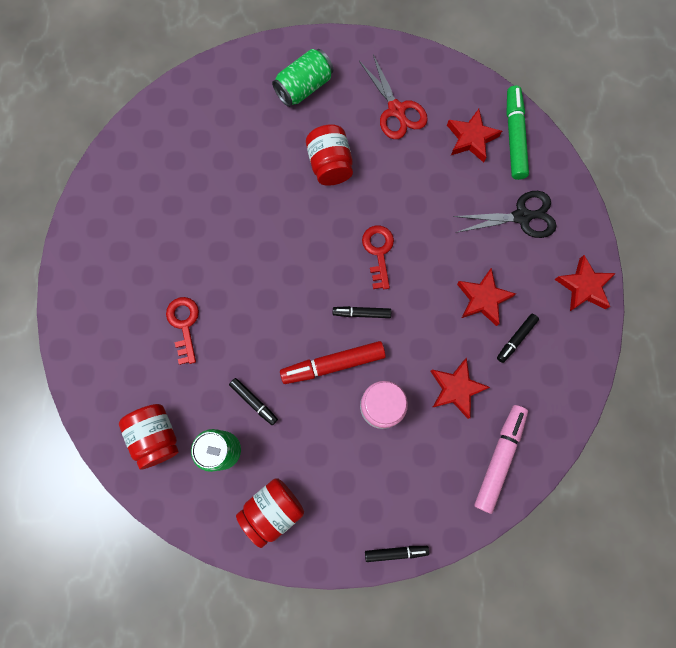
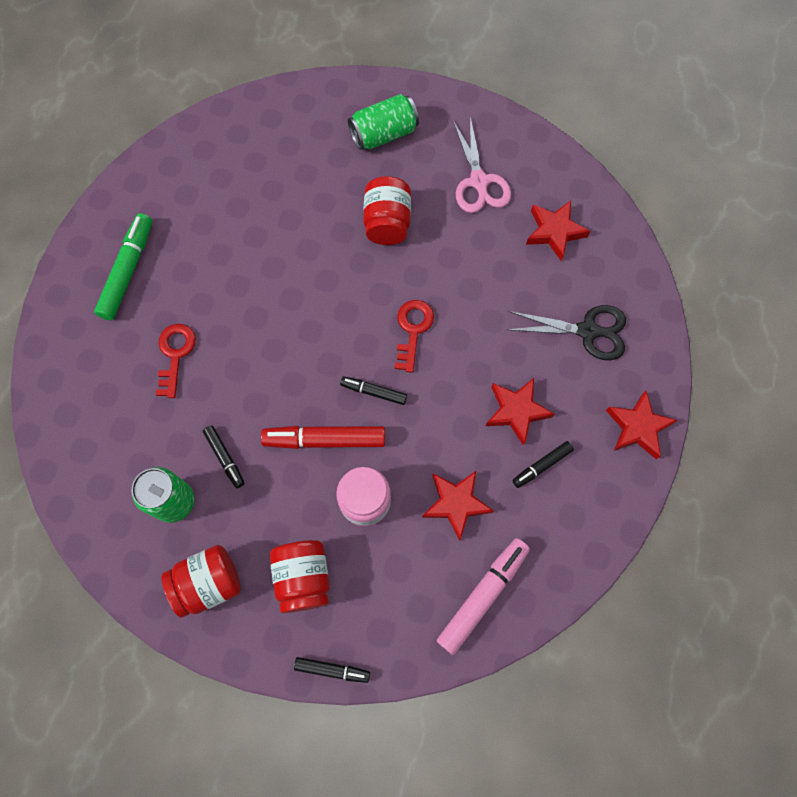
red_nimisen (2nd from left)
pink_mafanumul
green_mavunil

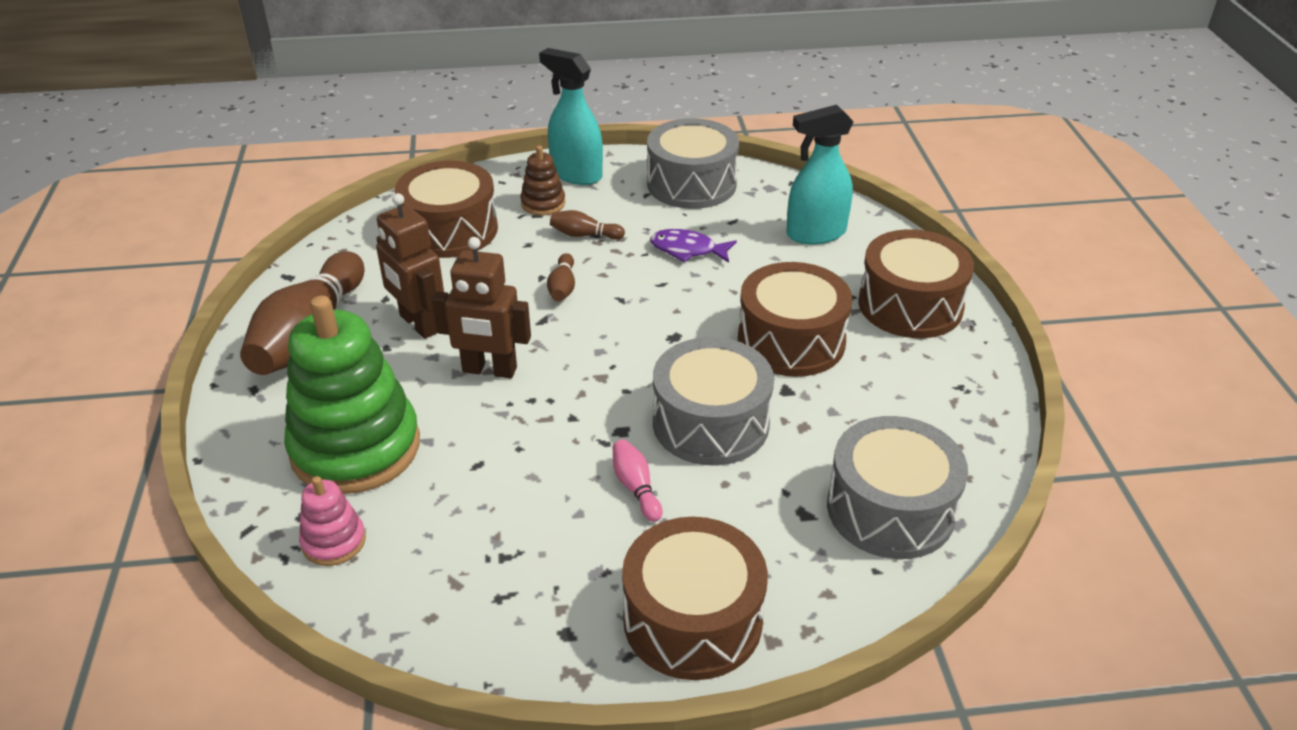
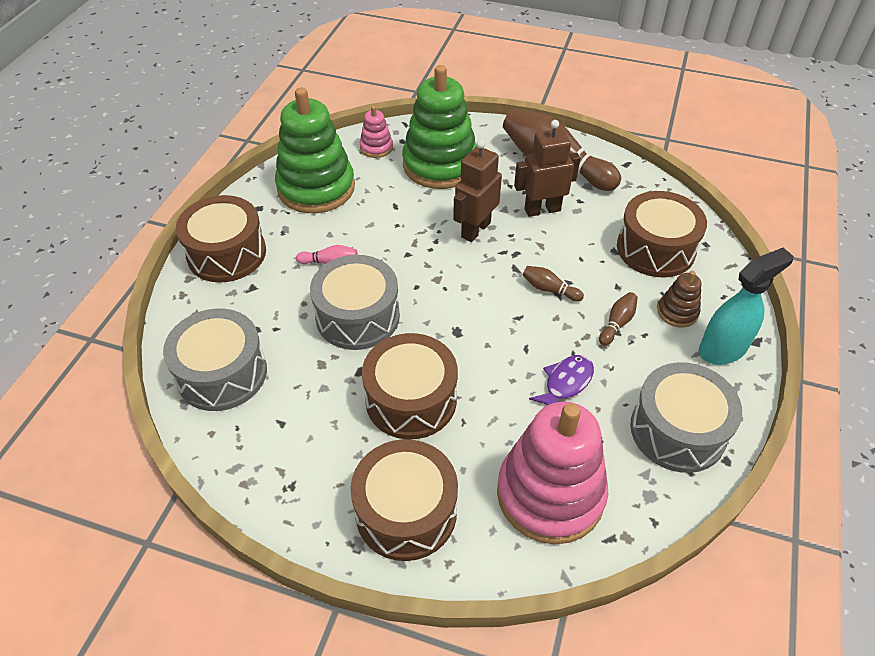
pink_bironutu (2nd from left)
green_bironutu (1st from left)

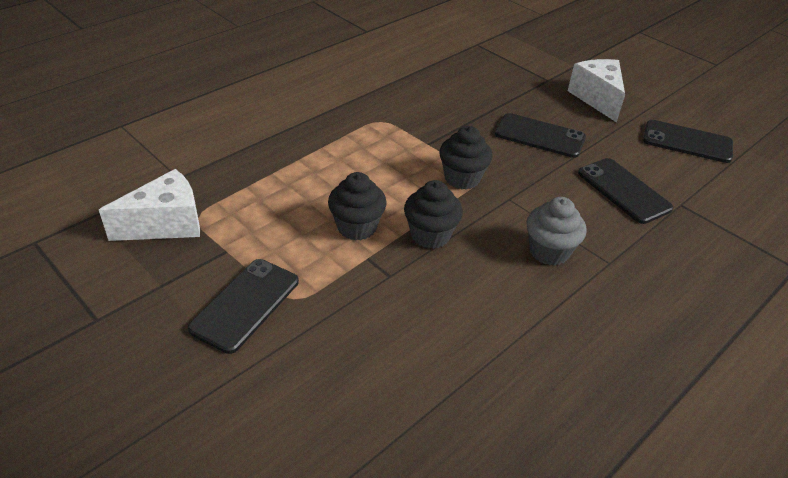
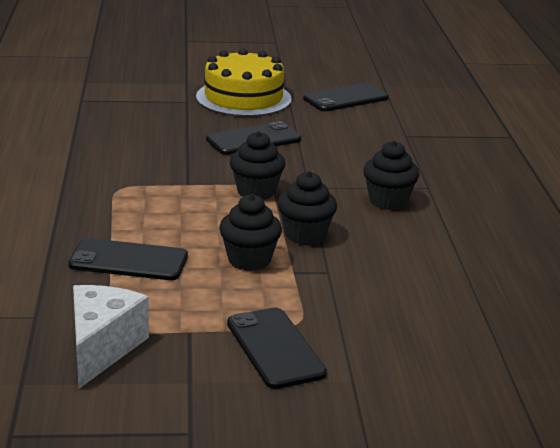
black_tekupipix (4th from left)
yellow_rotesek
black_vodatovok (1st from left)

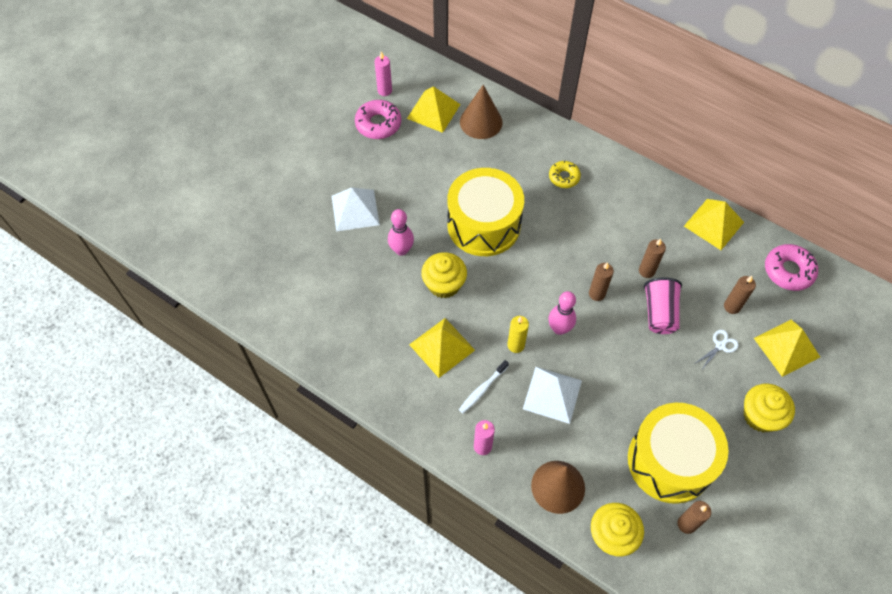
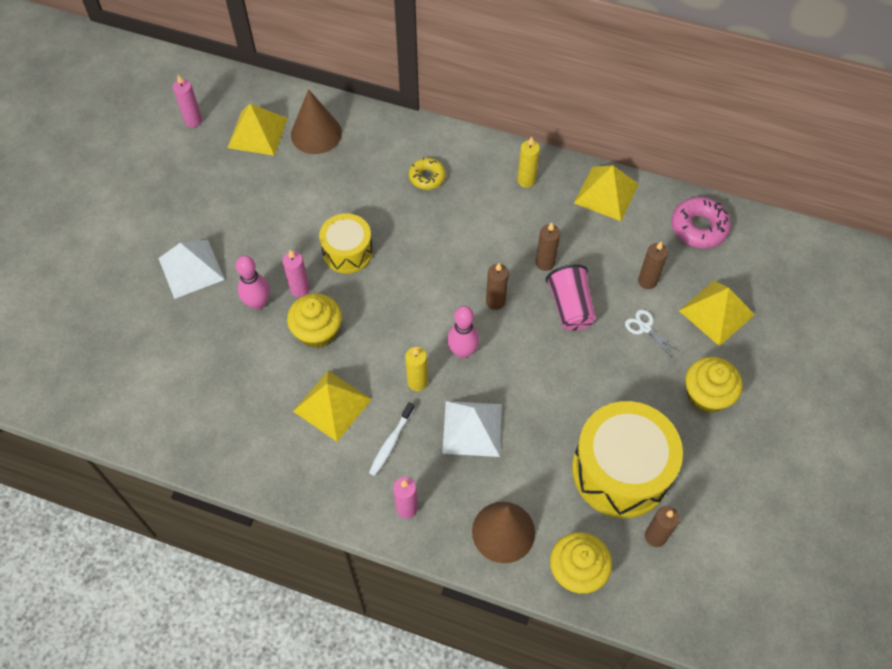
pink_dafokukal (1st from left in the first image)
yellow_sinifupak (1st from left)
white_mafanumul
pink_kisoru (2nd from left)
yellow_kisoru (2nd from left)

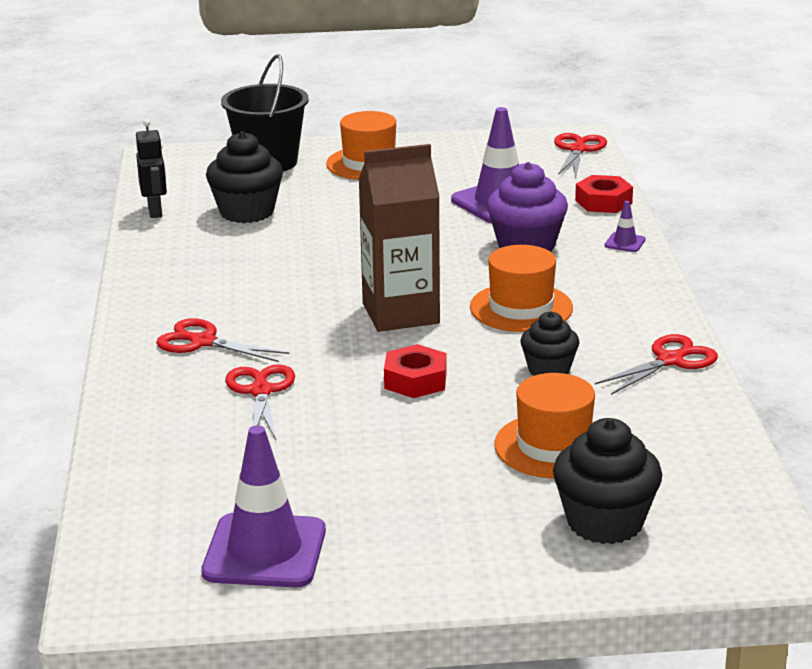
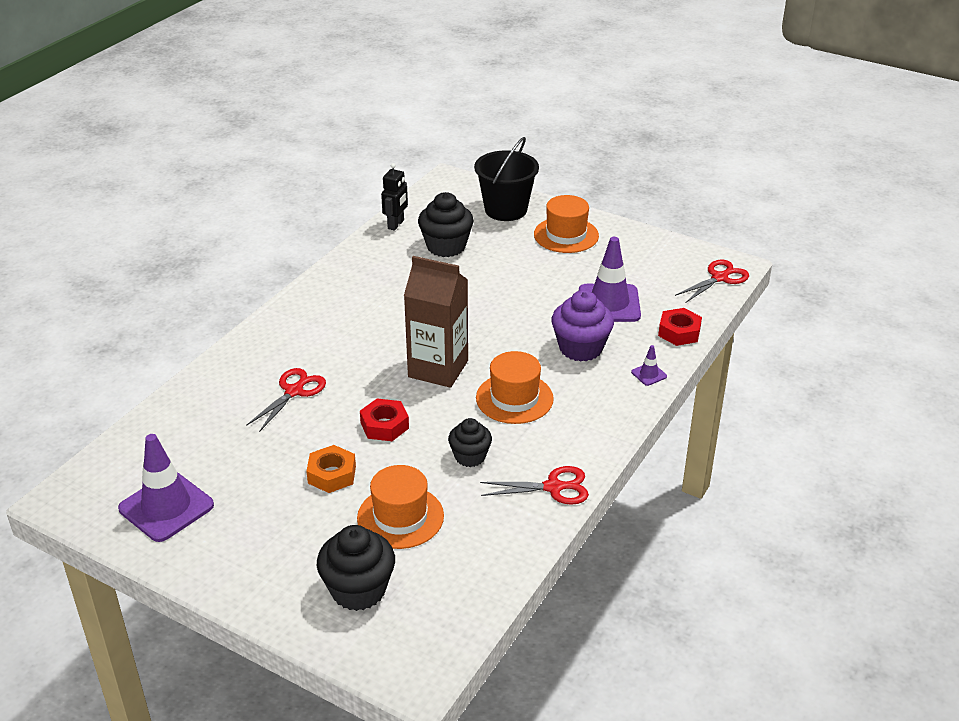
red_mafanumul (1st from left in the first image)
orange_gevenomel

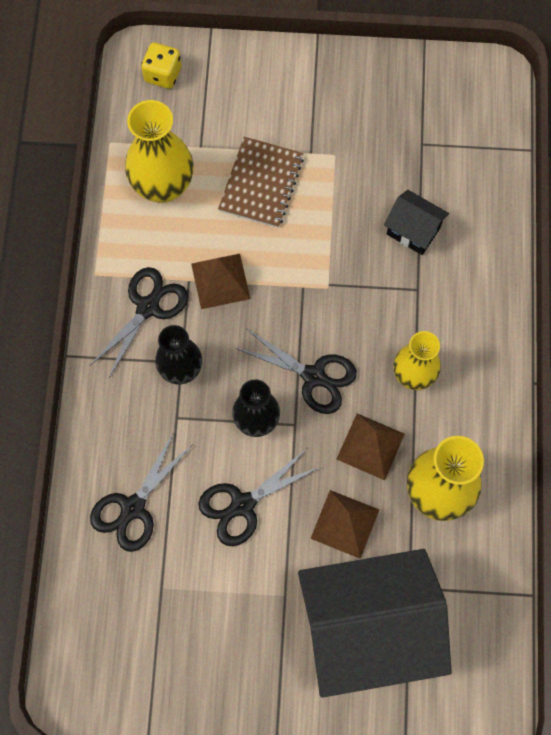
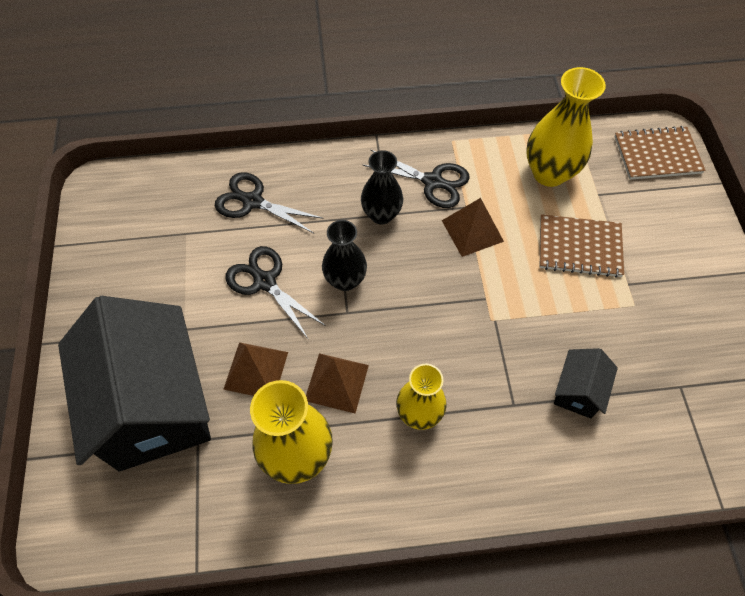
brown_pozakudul (2nd from left)
black_mafanumul (4th from left in the first image)

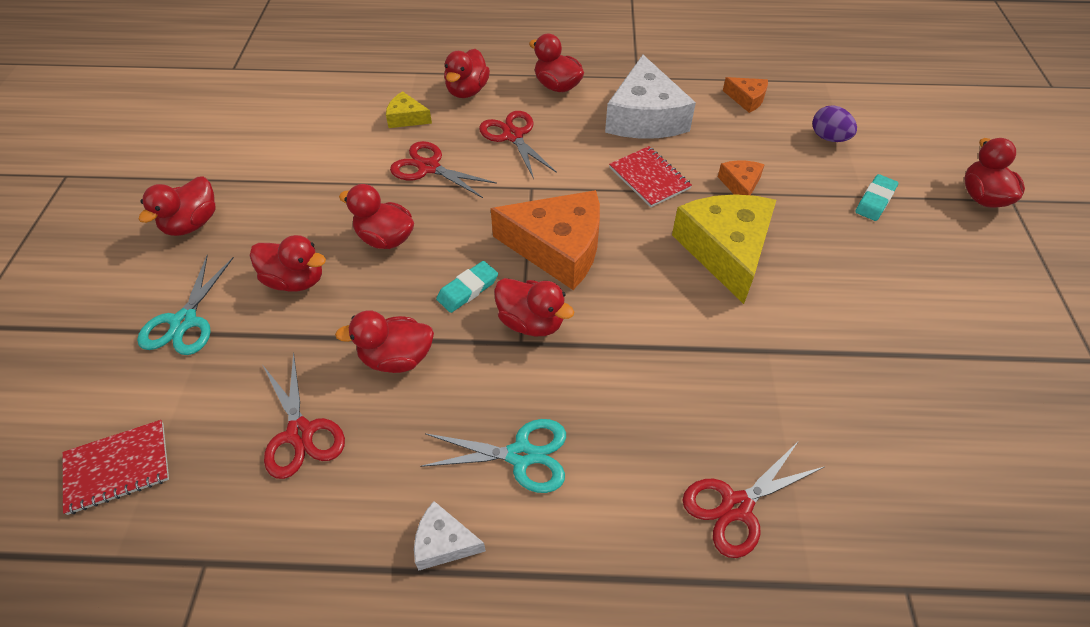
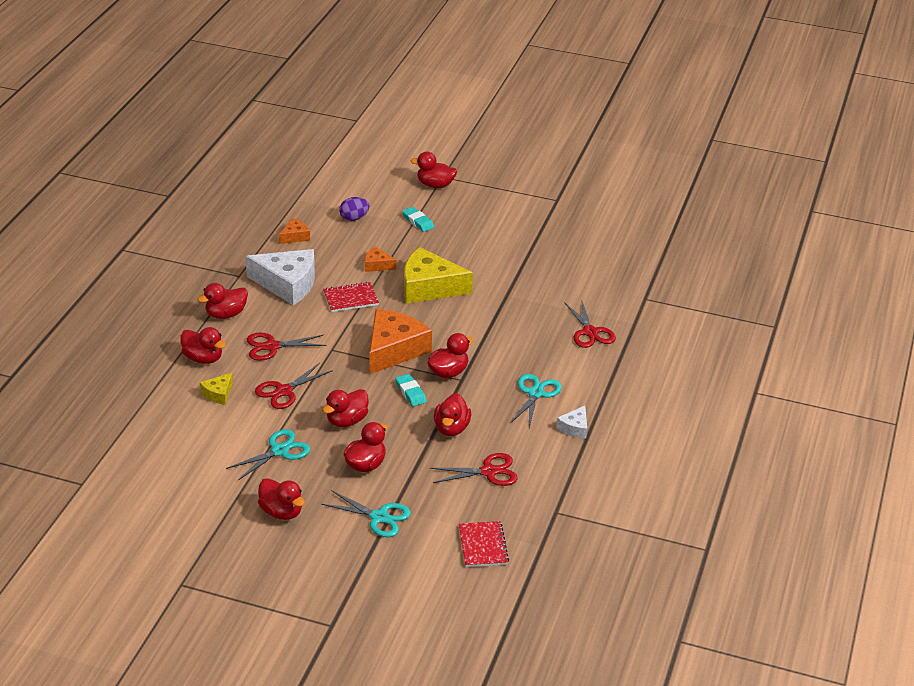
turquoise_mafanumul (1st from left)

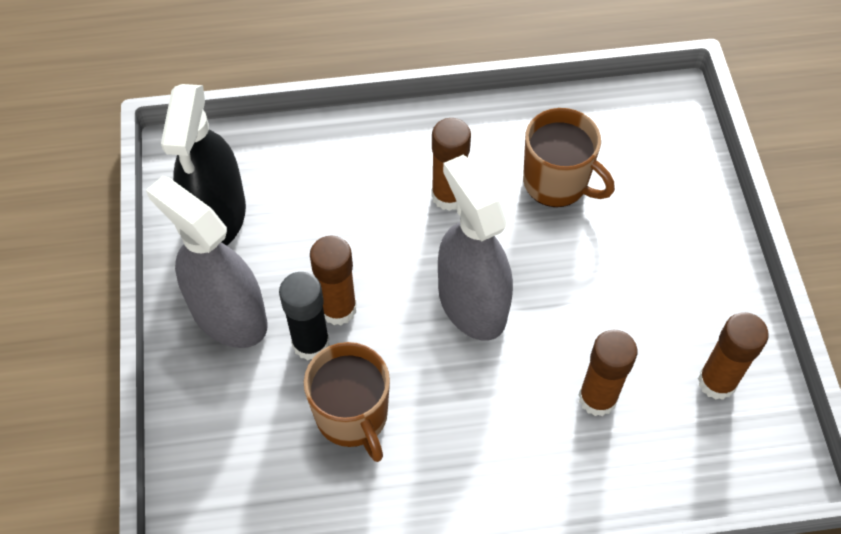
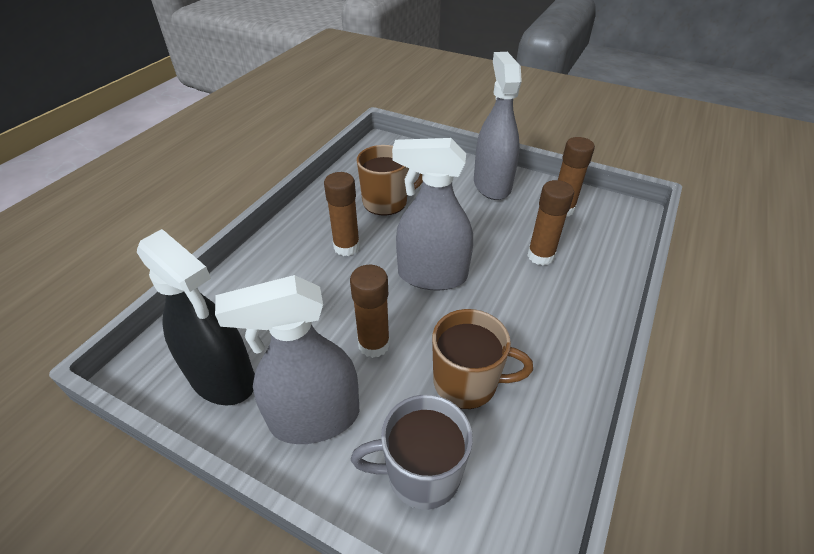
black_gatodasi
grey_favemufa
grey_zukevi (3rd from left)

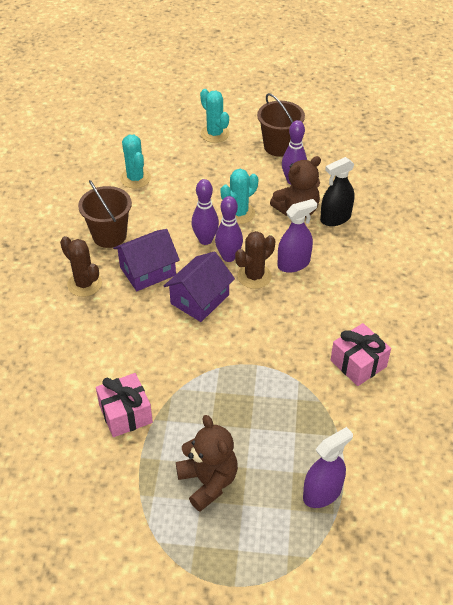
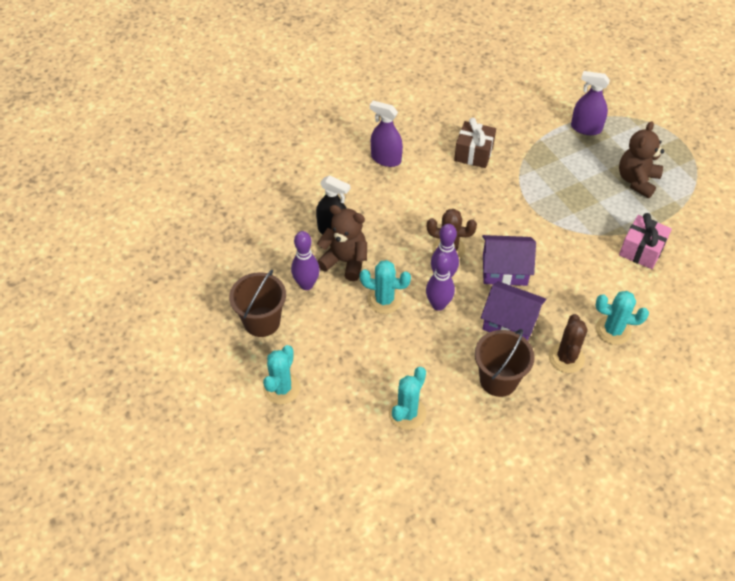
purple_zukevi (1st from left)
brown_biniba
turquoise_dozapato (4th from left)

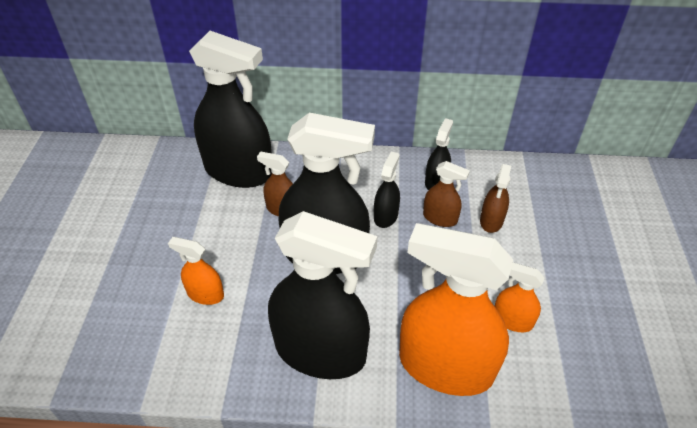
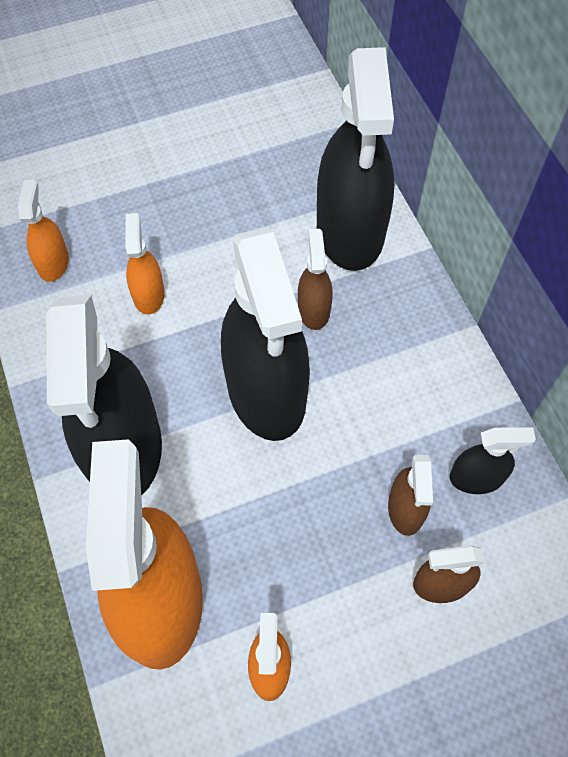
black_zukevi (4th from left in the first image)
orange_zukevi (1st from left)

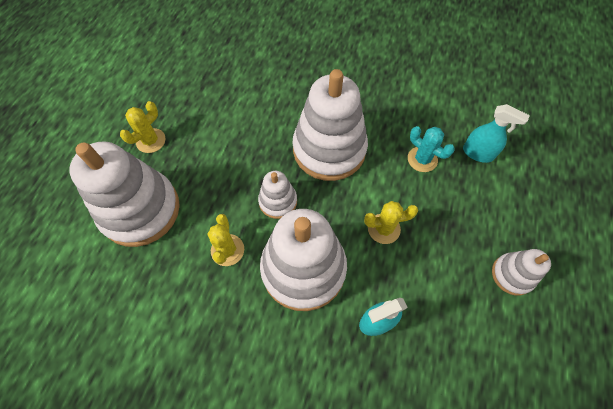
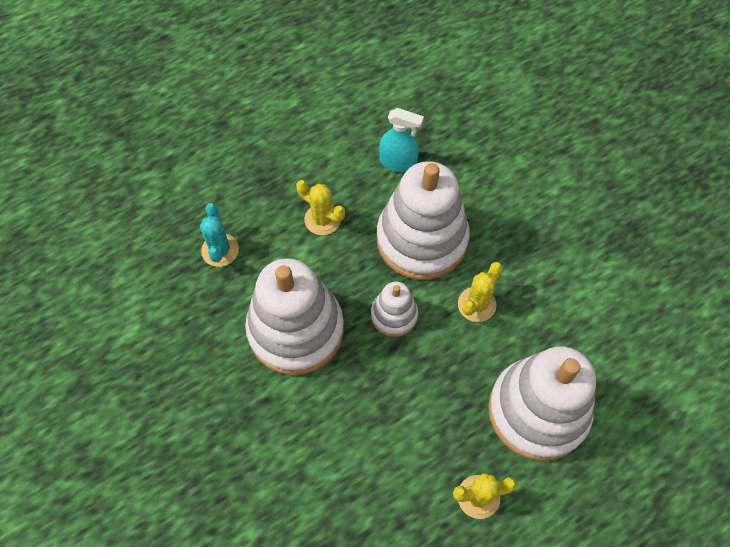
turquoise_zukevi (2nd from left in the first image)
white_bironutu (5th from left in the first image)

